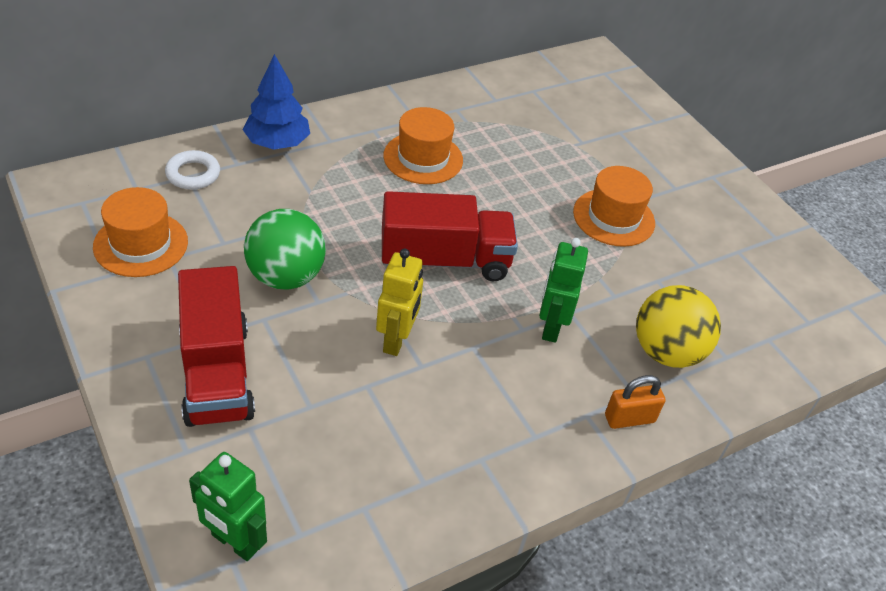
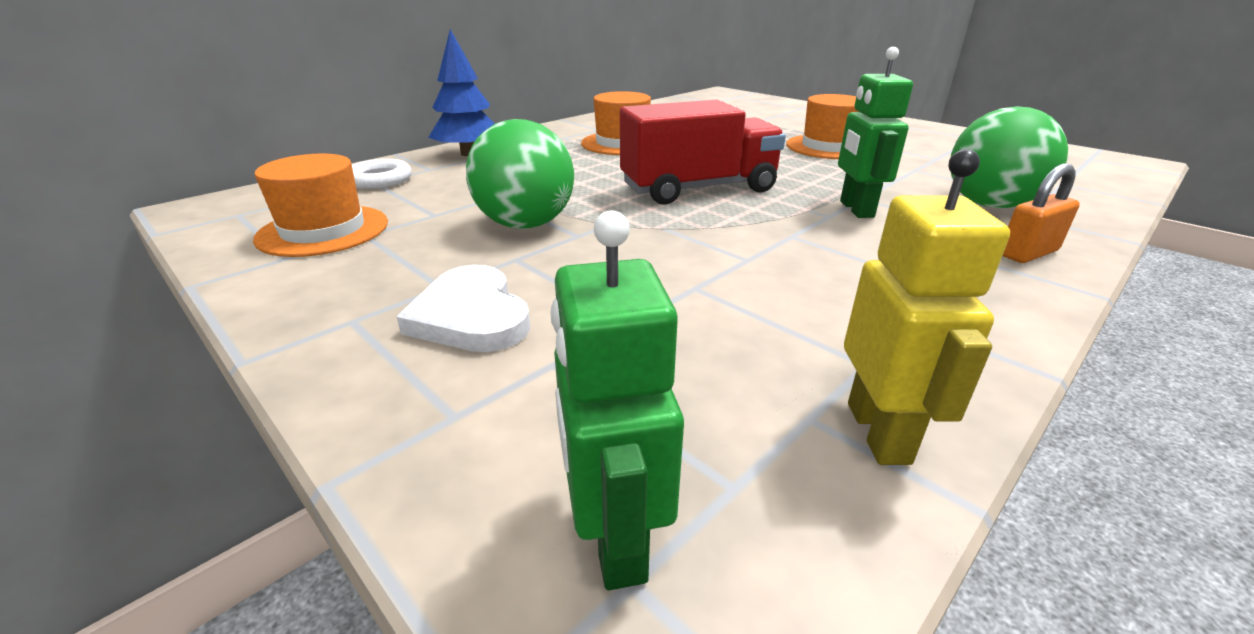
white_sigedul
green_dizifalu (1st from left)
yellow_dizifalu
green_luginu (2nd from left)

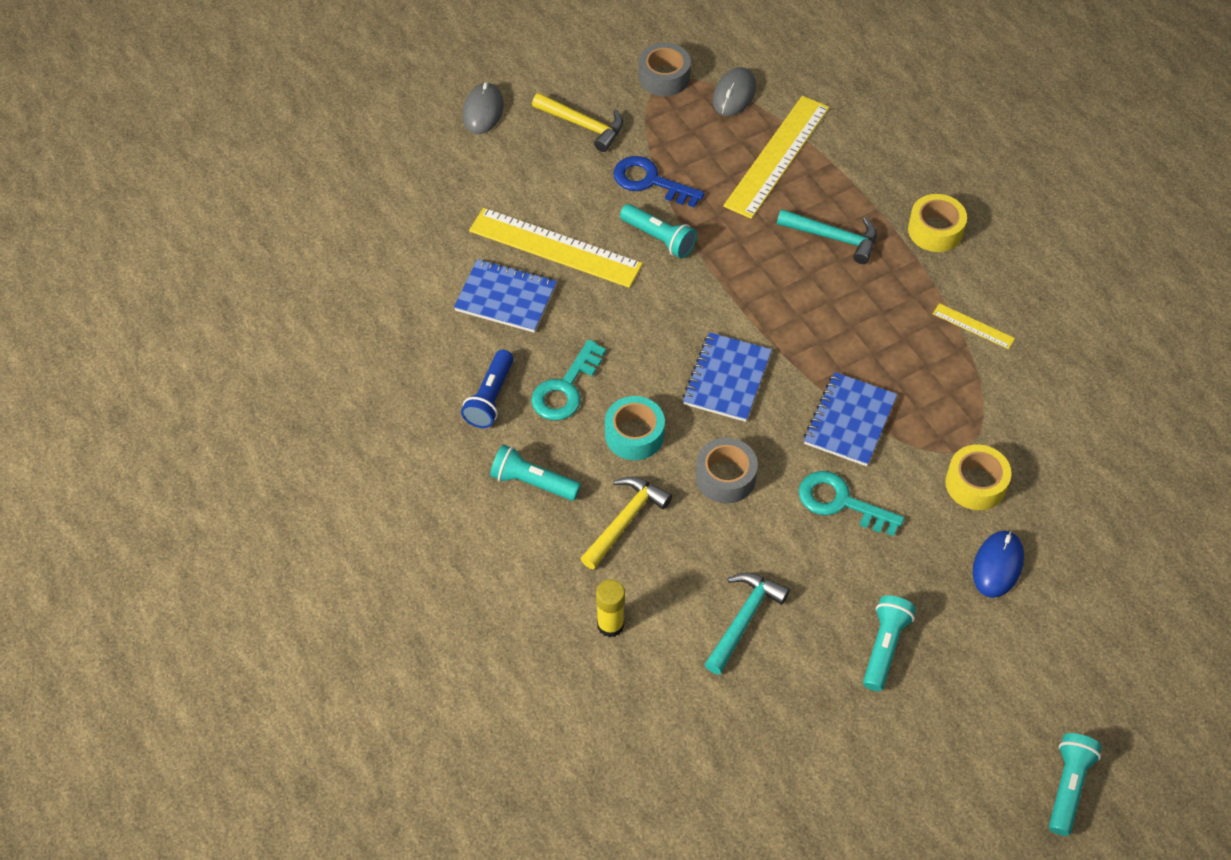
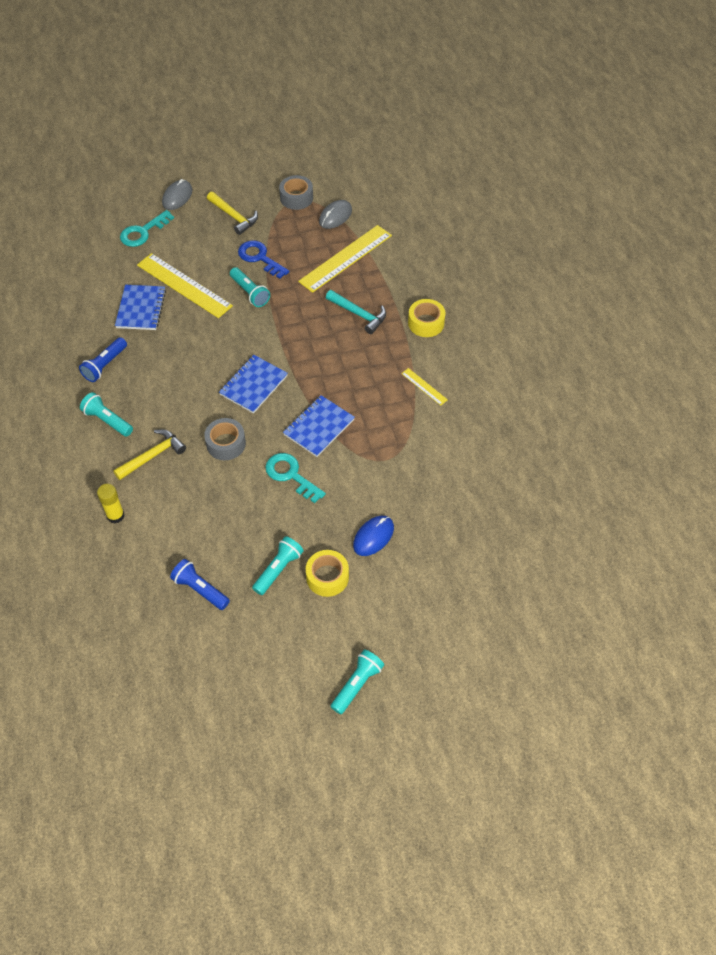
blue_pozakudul (1st from left)
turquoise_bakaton (1st from left)
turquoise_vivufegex
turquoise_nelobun (1st from left in the first image)
yellow_vivufegex (1st from left)
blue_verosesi (2nd from left)

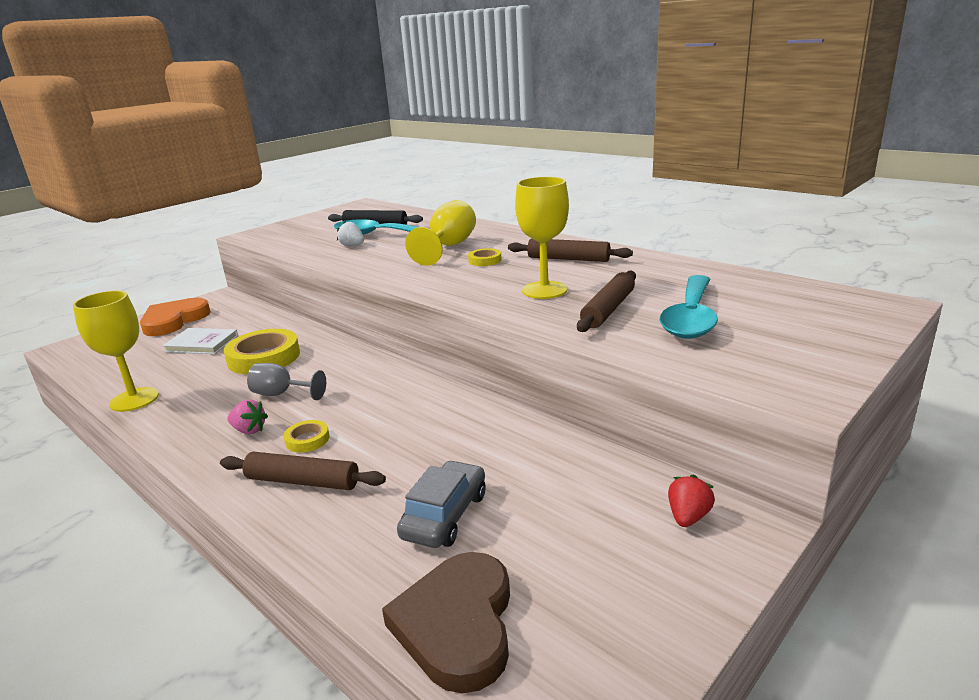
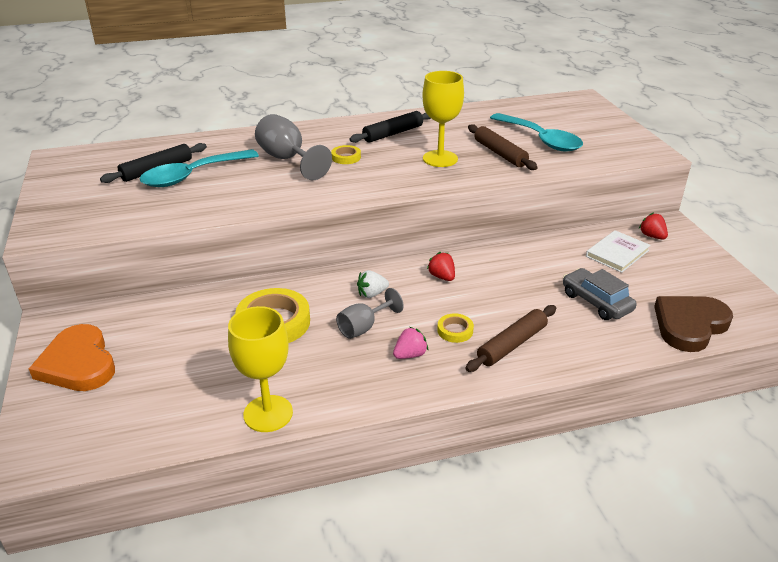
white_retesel
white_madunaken
brown_sigedul
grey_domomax (1st from left)
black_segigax (2nd from left)
red_madunaken (1st from left)

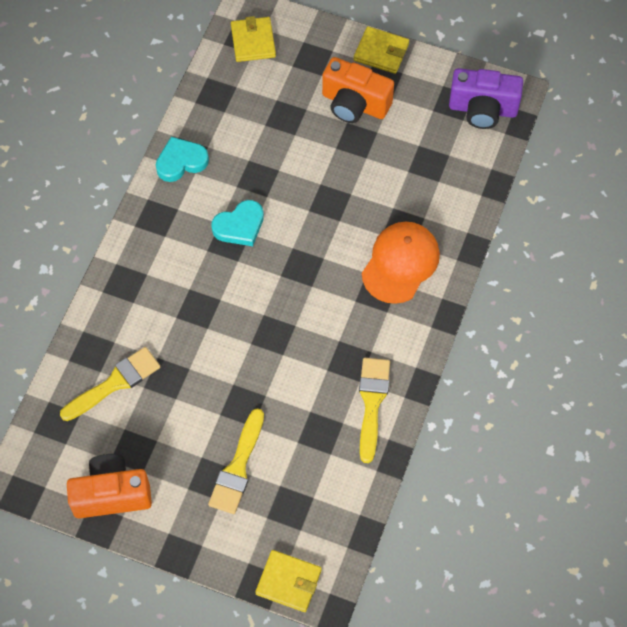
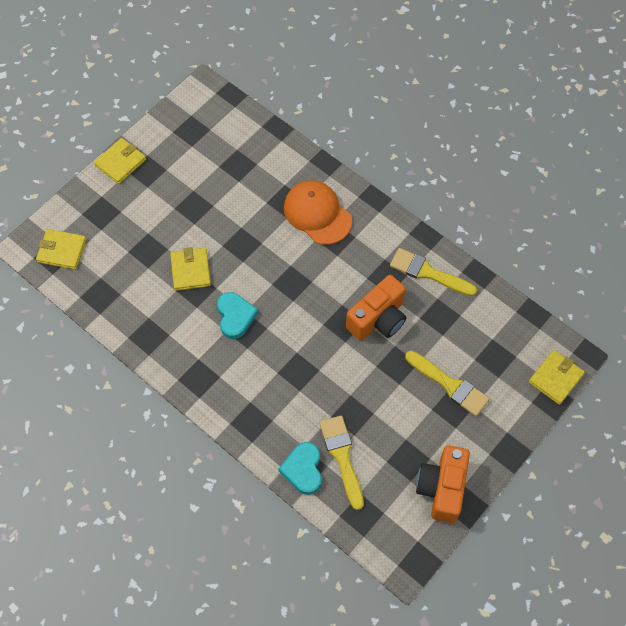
turquoise_sigedul (2nd from left)
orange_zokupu (1st from left)
purple_zokupu
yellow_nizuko (3rd from left)

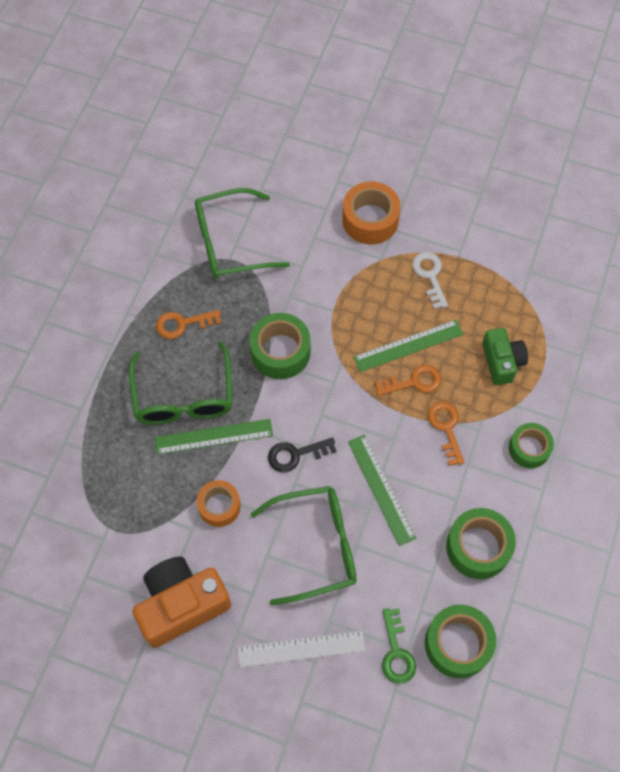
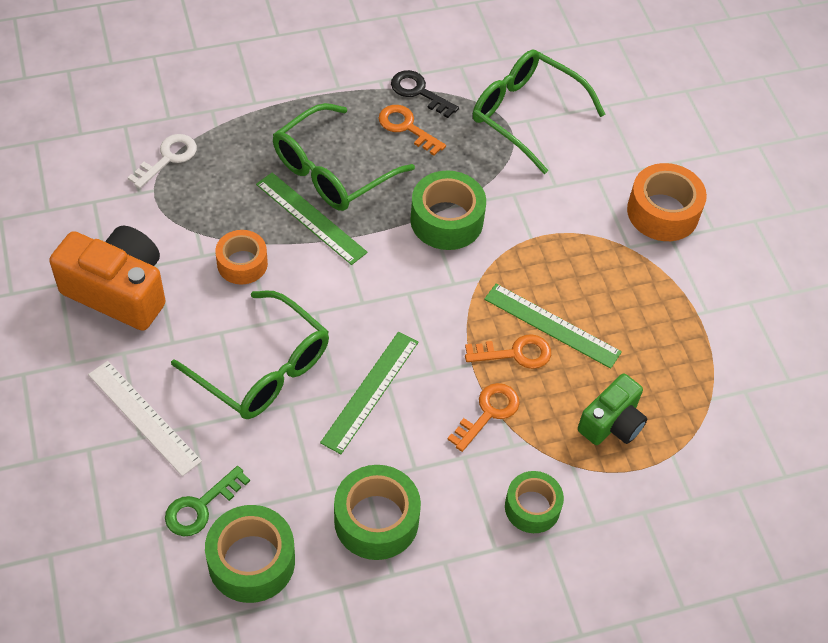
black_bakaton
orange_bakaton (3rd from left)
white_bakaton

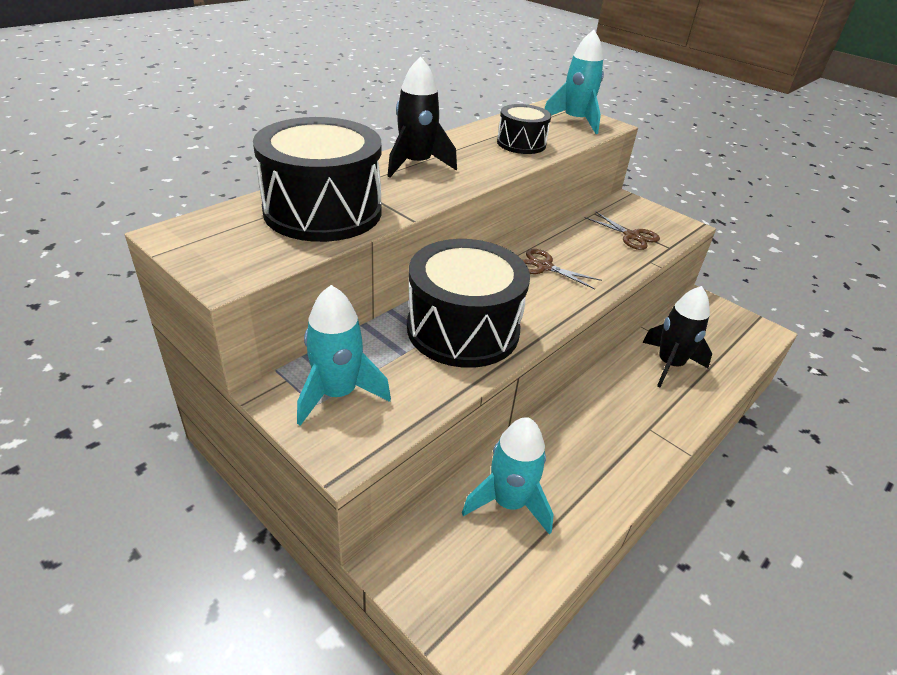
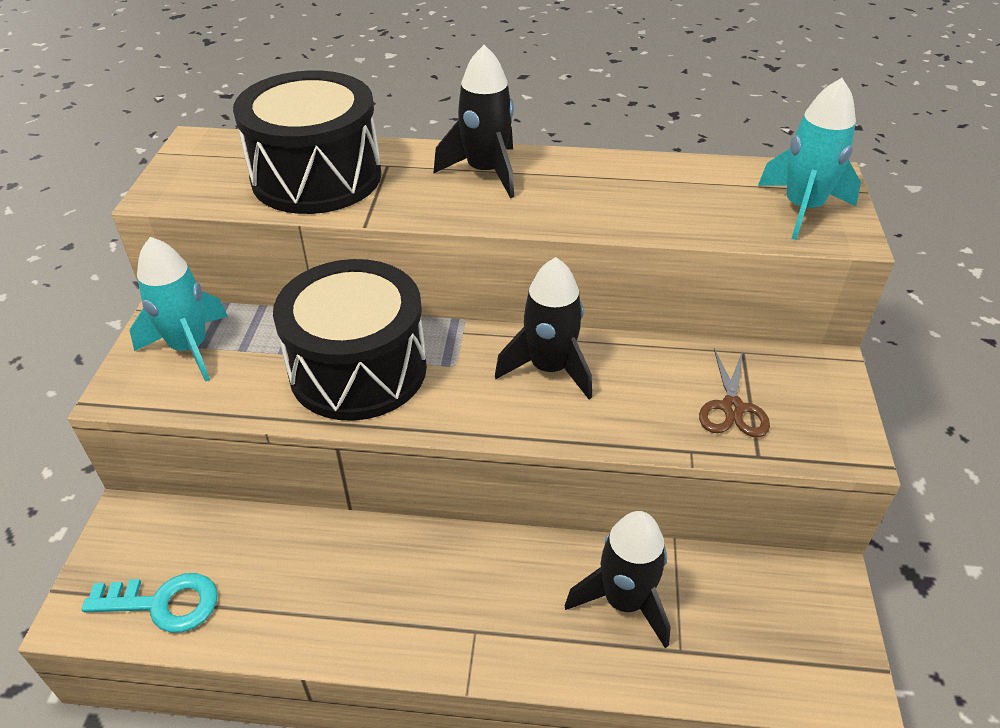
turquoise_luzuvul (2nd from left in the first image)
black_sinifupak (3rd from left in the first image)
black_luzuvul (2nd from left)
turquoise_bakaton

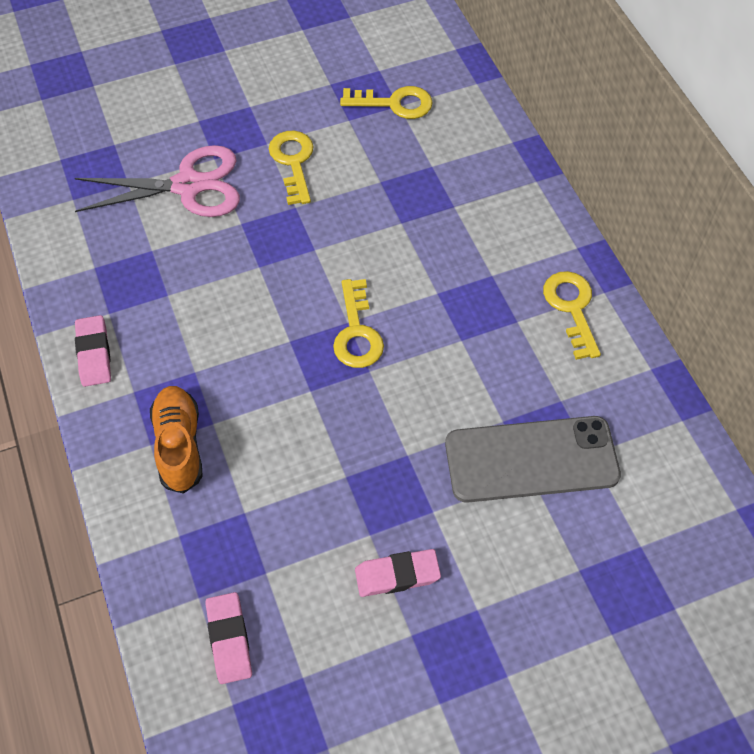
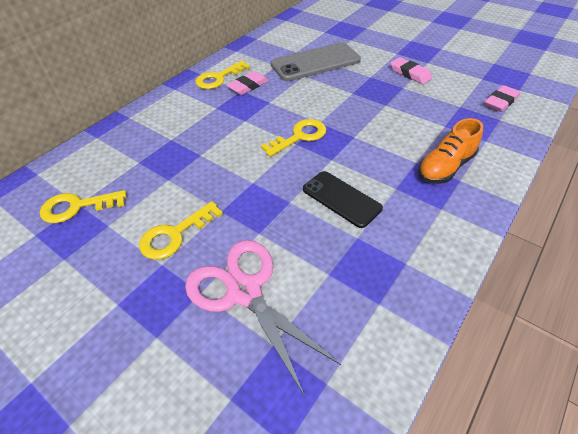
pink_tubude (1st from left)
yellow_bakaton (1st from left)
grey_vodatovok
black_vodatovok

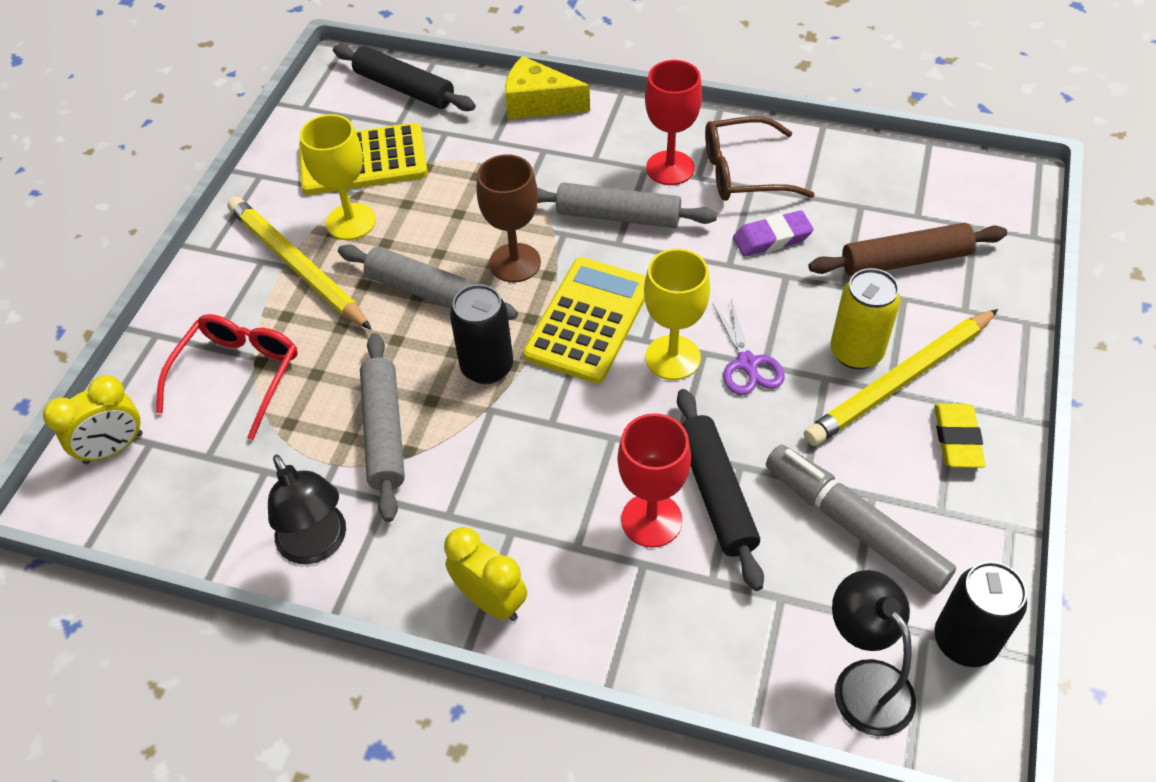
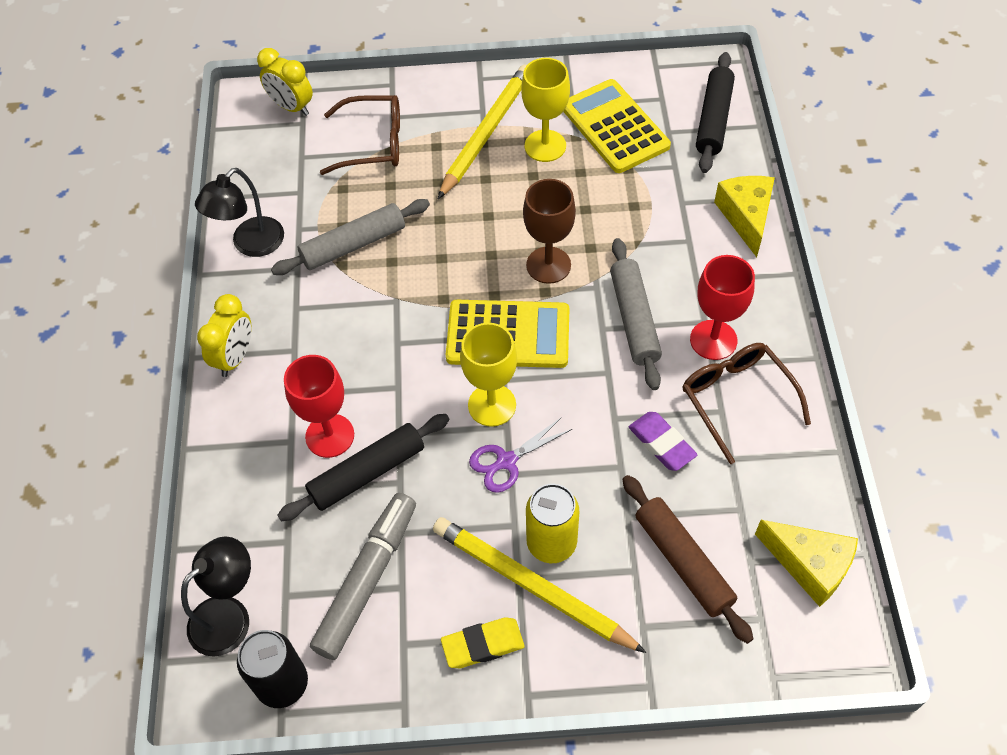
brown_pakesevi (1st from left)
grey_segigax (2nd from left in the first image)
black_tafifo (1st from left in the first image)
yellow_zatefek (2nd from left)

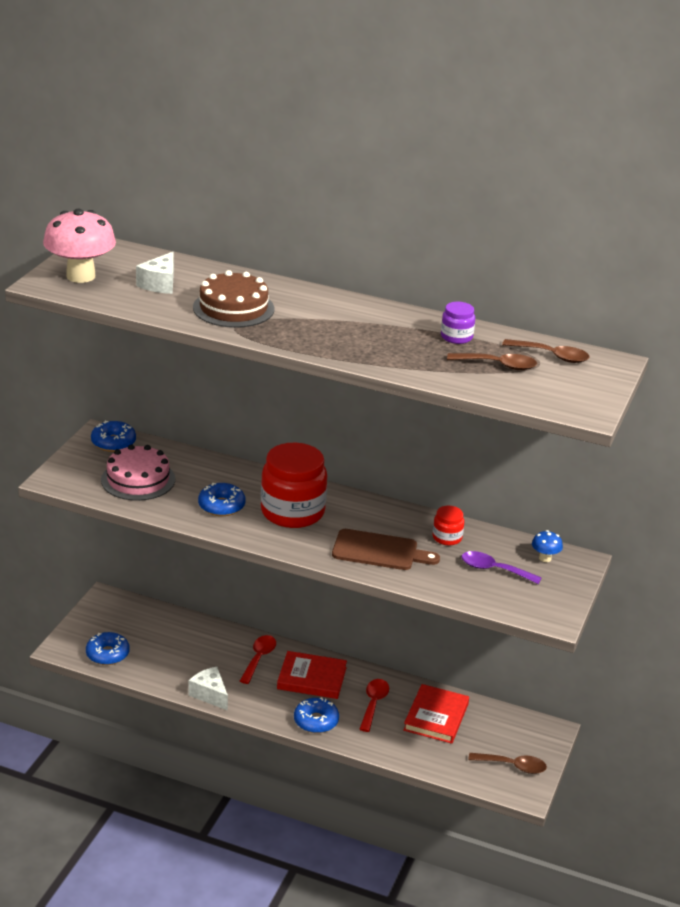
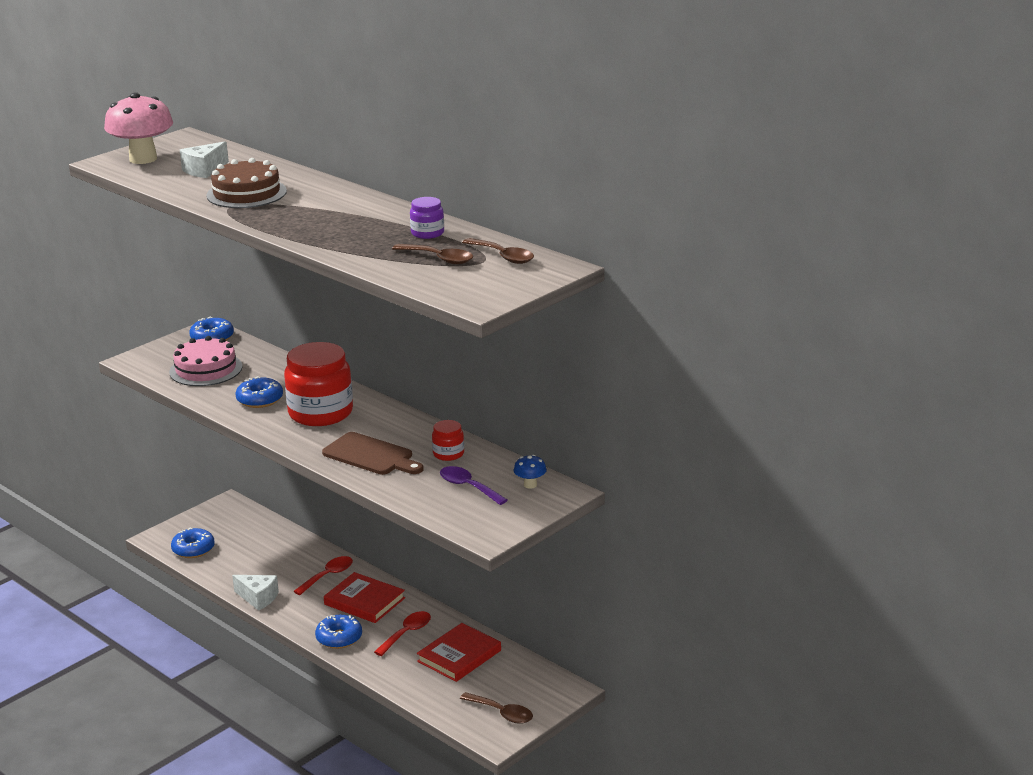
white_zatefek (2nd from left)

